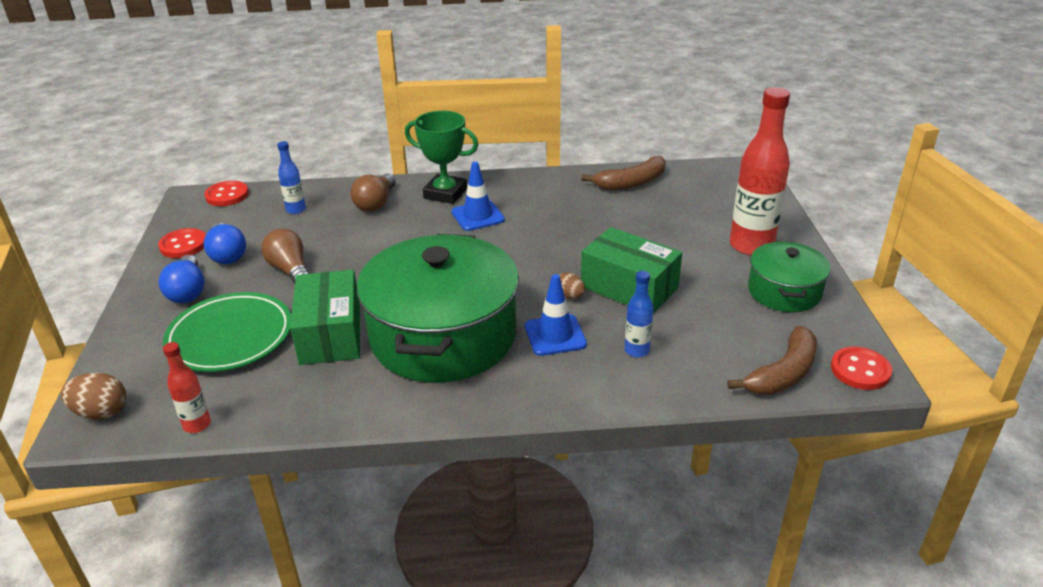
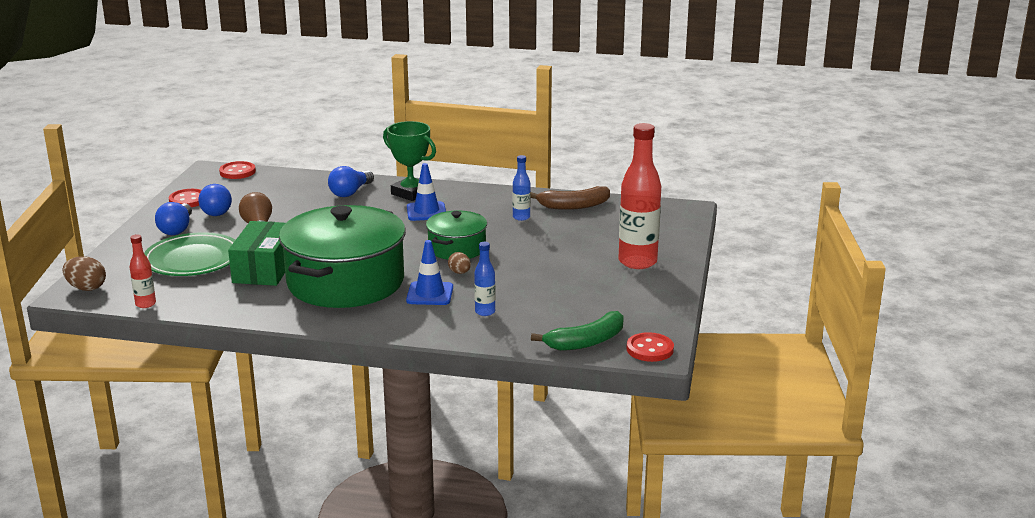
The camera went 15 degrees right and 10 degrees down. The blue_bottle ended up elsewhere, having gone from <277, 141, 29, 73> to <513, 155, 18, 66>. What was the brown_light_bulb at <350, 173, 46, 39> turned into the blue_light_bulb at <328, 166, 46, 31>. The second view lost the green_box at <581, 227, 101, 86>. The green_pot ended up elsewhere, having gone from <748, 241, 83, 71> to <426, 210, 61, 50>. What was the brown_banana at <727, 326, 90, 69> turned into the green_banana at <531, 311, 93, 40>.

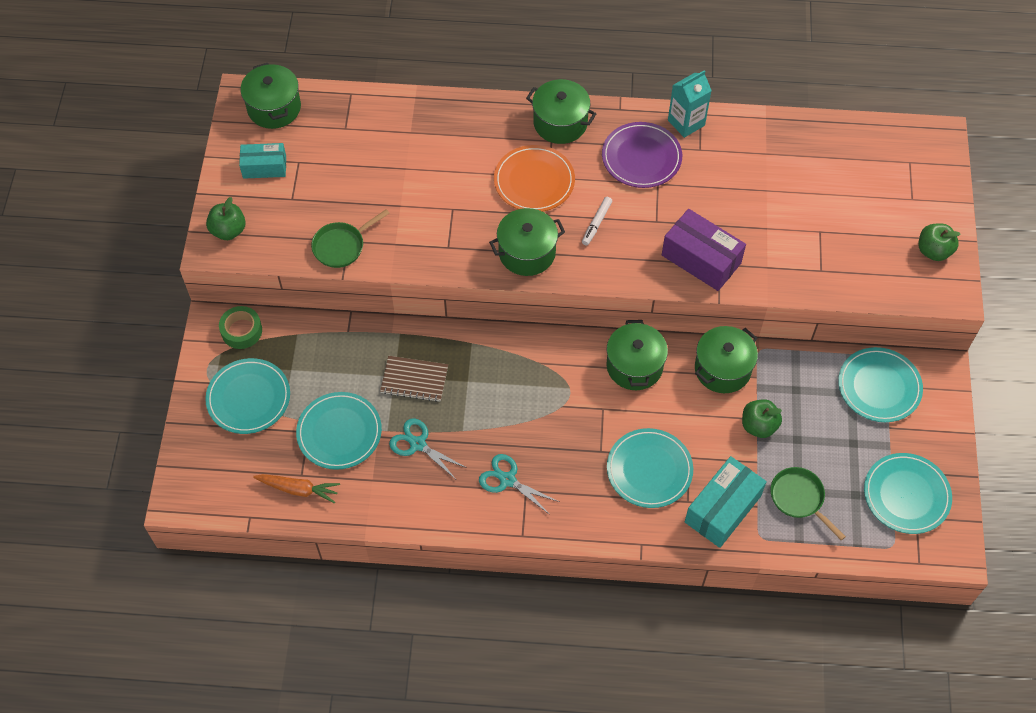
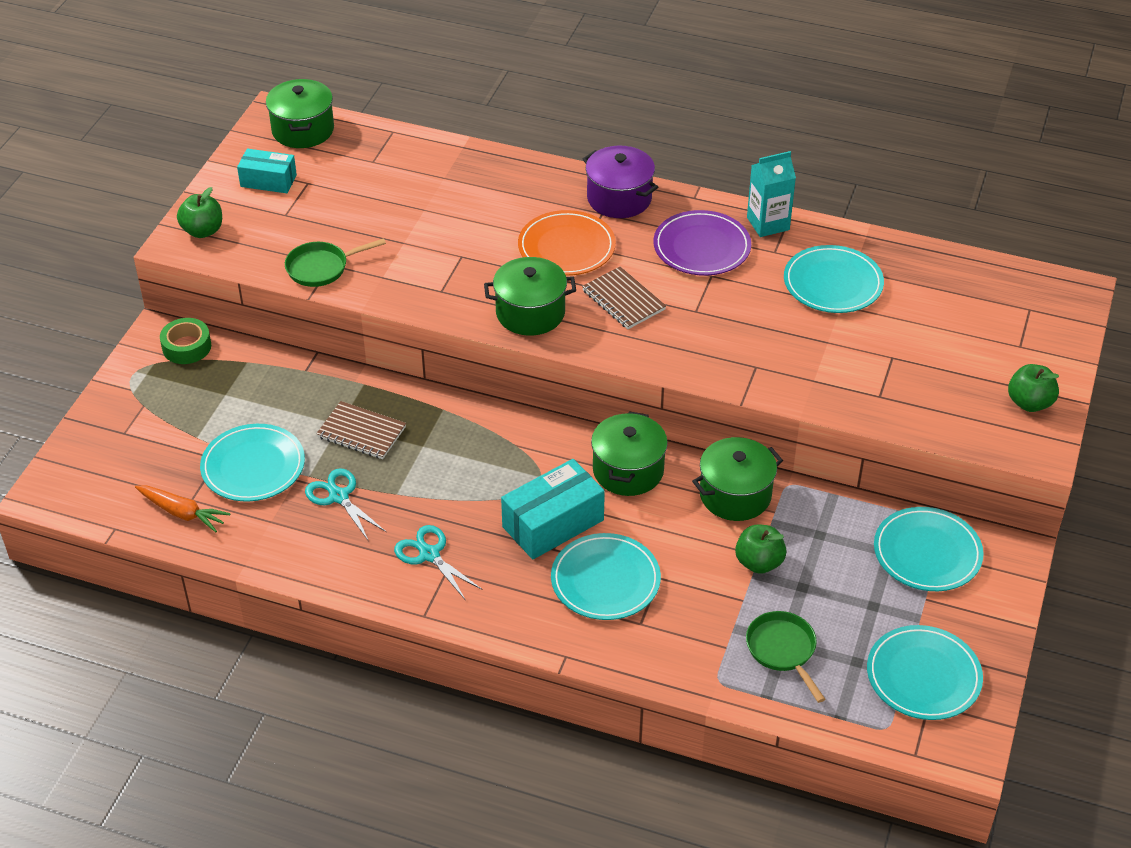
The camera went 15 degrees right and 15 degrees down. What was the green_pot at <526, 79, 70, 65> turned into the purple_pot at <583, 146, 75, 72>. Where the white_marker stood at <582, 197, 30, 48>, the brown_notebook came to stand at <582, 267, 84, 62>. The second view lost the purple_box at <662, 209, 84, 82>. The turquoise_plate ended up elsewhere, having gone from <205, 358, 85, 76> to <784, 245, 100, 68>. The turquoise_box ended up elsewhere, having gone from <685, 456, 82, 92> to <501, 459, 104, 101>.

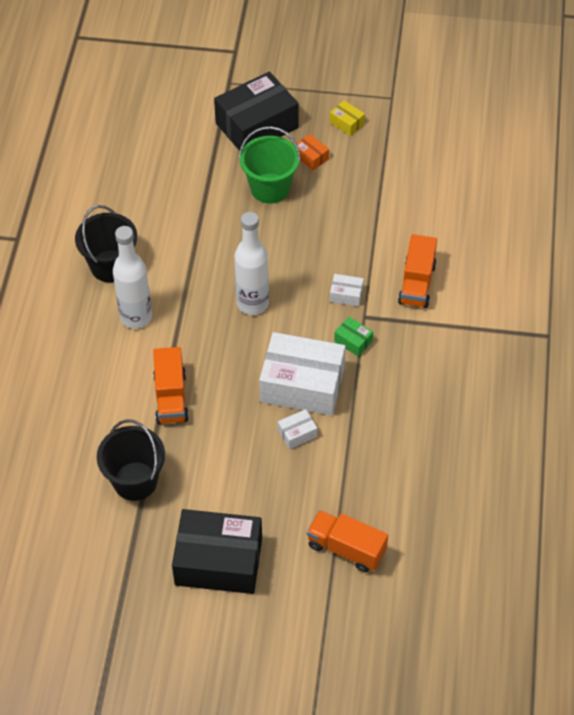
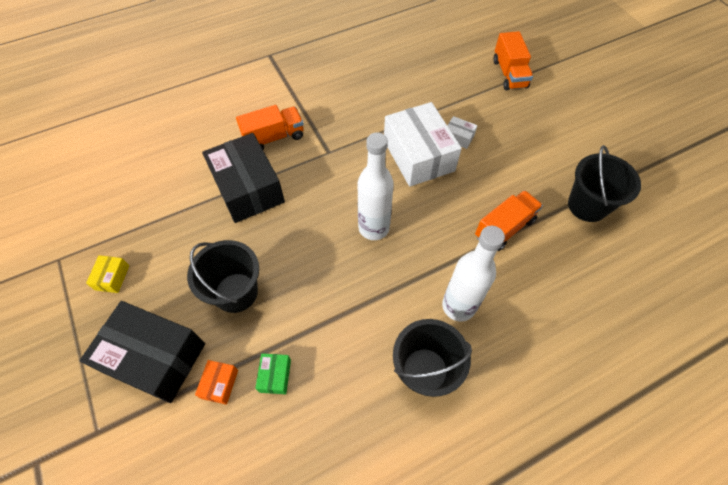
The camera went 125 degrees left and 5 degrees up. What was the green_bucket at <239, 126, 62, 78> turned into the black_bucket at <187, 240, 72, 73>. The orange_box ended up elsewhere, having gone from <294, 134, 35, 37> to <195, 360, 43, 45>. The second view lost the white_box at <330, 274, 34, 33>. The green_box ended up elsewhere, having gone from <334, 317, 39, 40> to <255, 353, 36, 41>. The black_box ended up elsewhere, having gone from <172, 509, 90, 85> to <202, 133, 83, 90>.

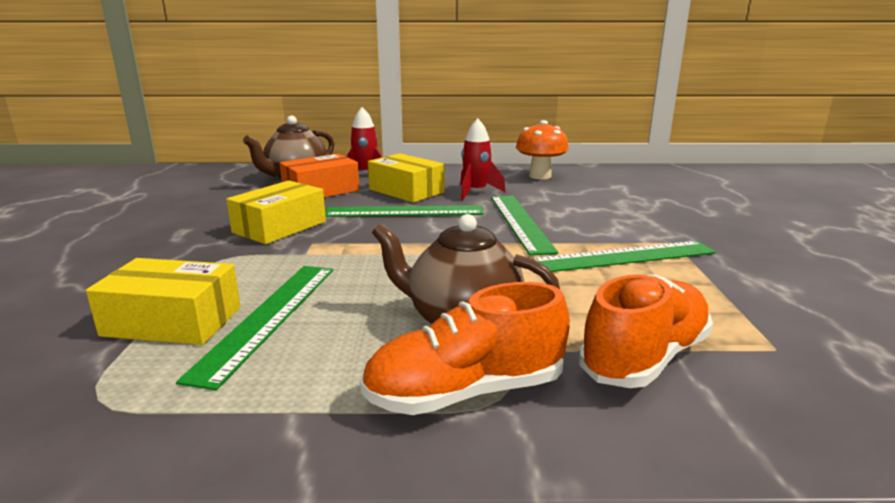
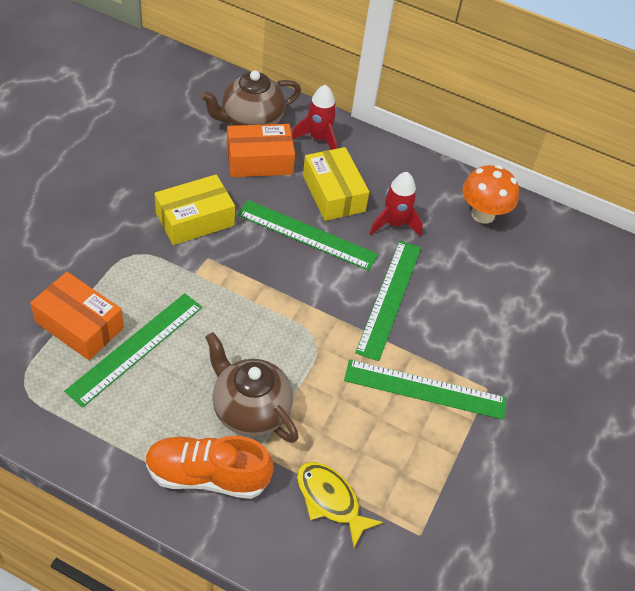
The camera went 20 degrees right and 30 degrees up. What was the yellow_box at <86, 258, 155, 87> turned into the orange_box at <30, 272, 94, 88>. Where the orange_shoe stood at <578, 275, 135, 113>, the yellow_fish came to stand at <297, 462, 86, 85>.

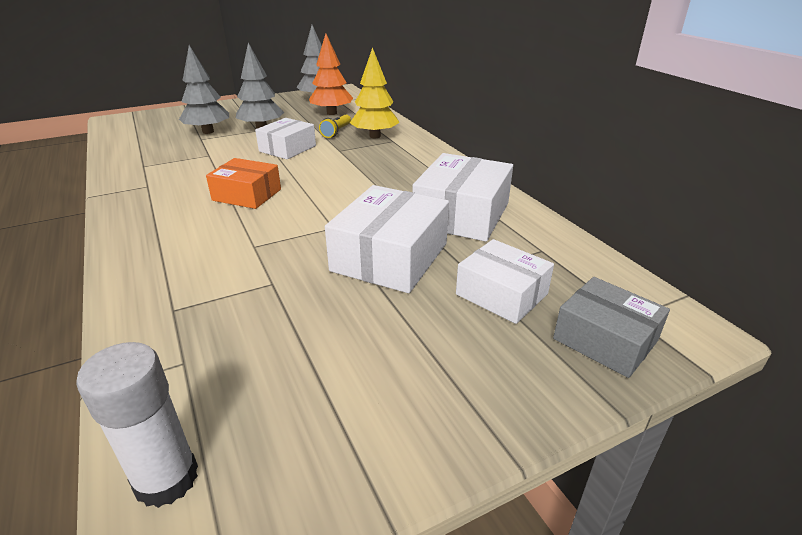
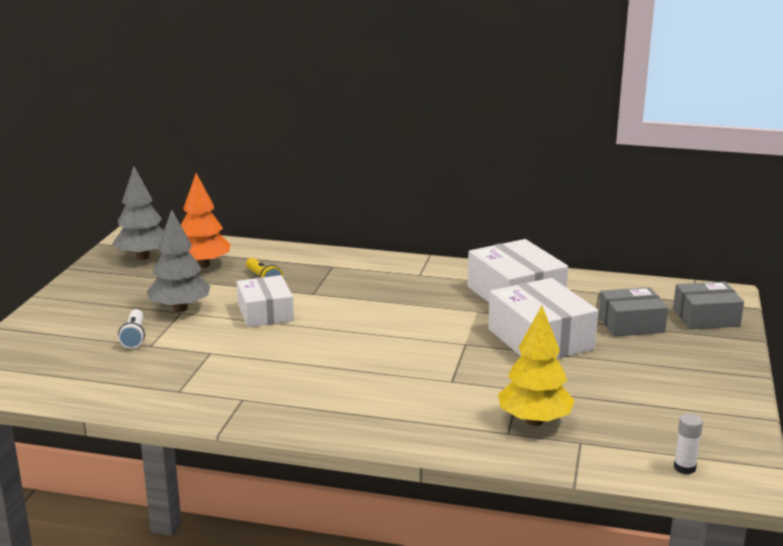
The camera went 50 degrees left and 10 degrees down. Where the grey_tree stood at <179, 45, 50, 89>, the white_flashlight came to stand at <118, 309, 27, 40>. The yellow_tree ended up elsewhere, having gone from <350, 47, 50, 91> to <498, 306, 77, 120>. The second view lost the orange_box at <206, 158, 75, 51>. What was the white_box at <456, 239, 98, 85> turned into the grey_box at <598, 287, 70, 50>. The size of the white_glue_stick at <76, 342, 122, 166> changed by a factor of 0.56.

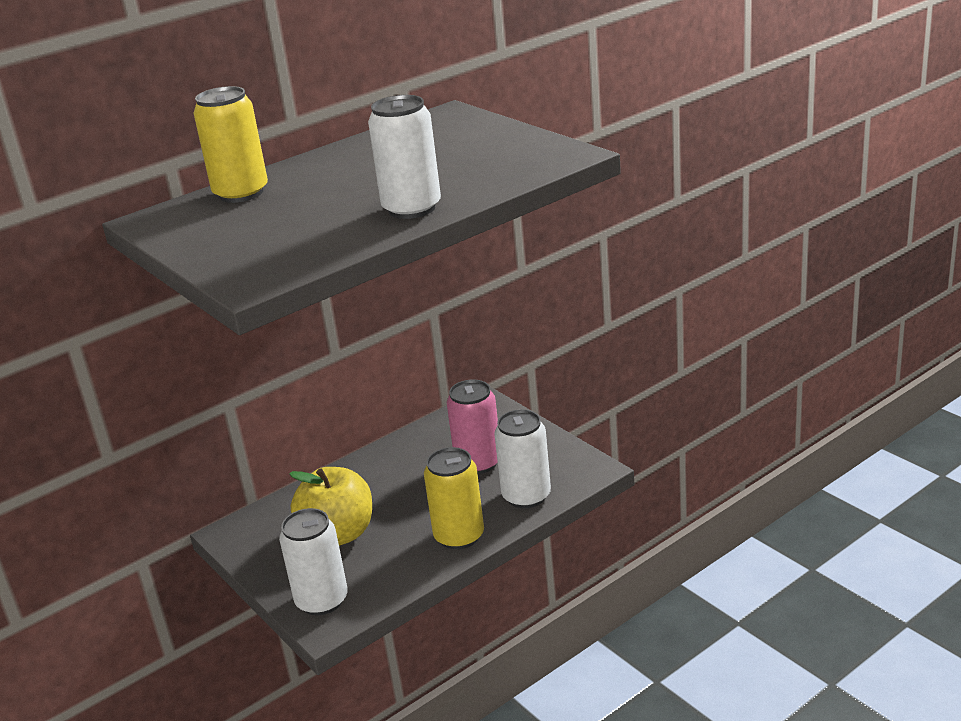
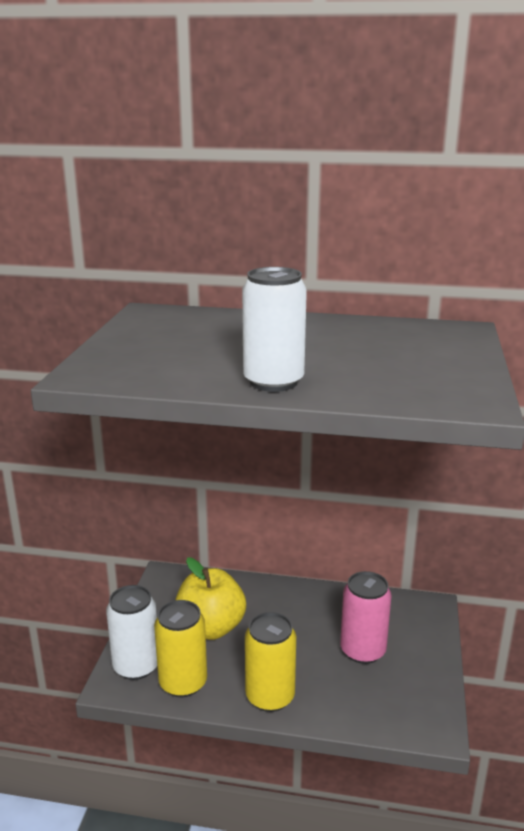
The camera went 45 degrees right and 5 degrees down. The yellow_can ended up elsewhere, having gone from <193, 86, 75, 117> to <154, 600, 53, 97>. The second view lost the white_can at <494, 410, 57, 98>.

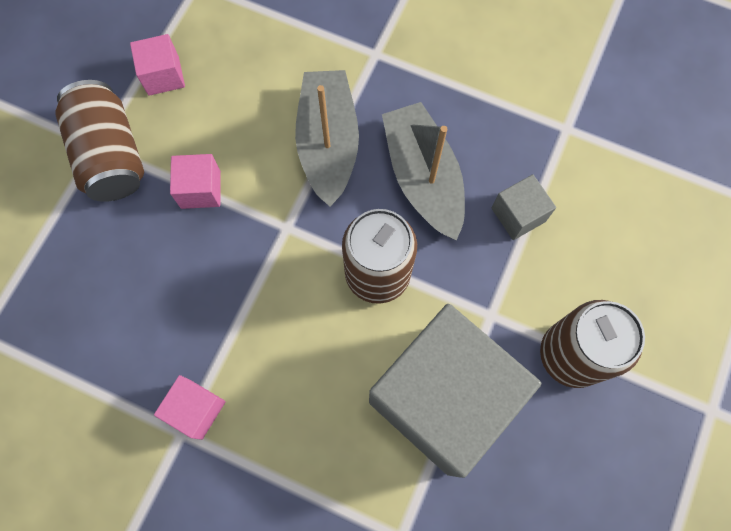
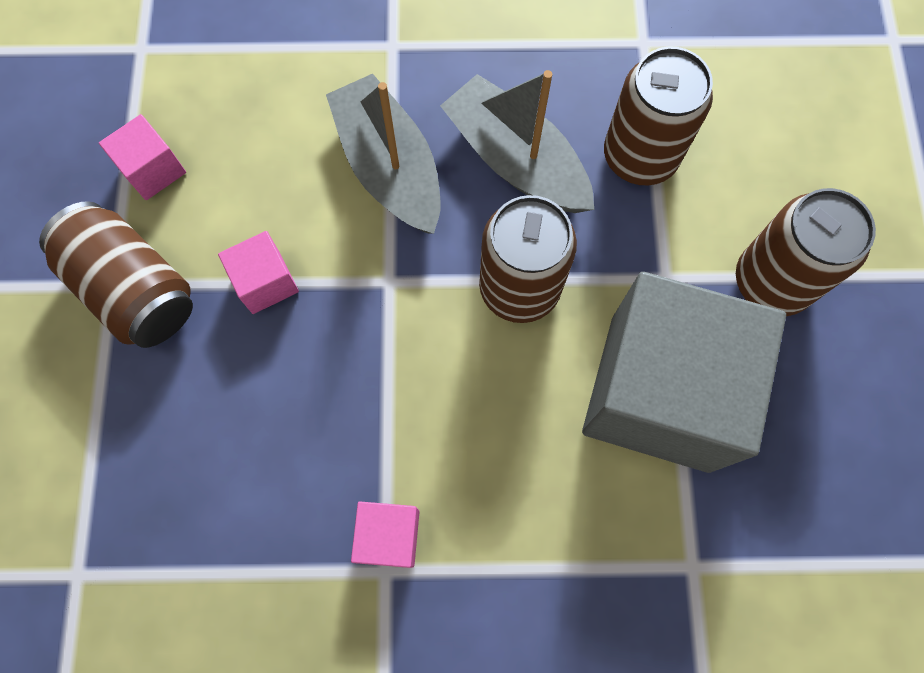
The camera went 25 degrees left and 0 degrees up. Where the grey_cube stood at <492, 174, 64, 66>, the brown_can came to stand at <604, 46, 109, 139>.

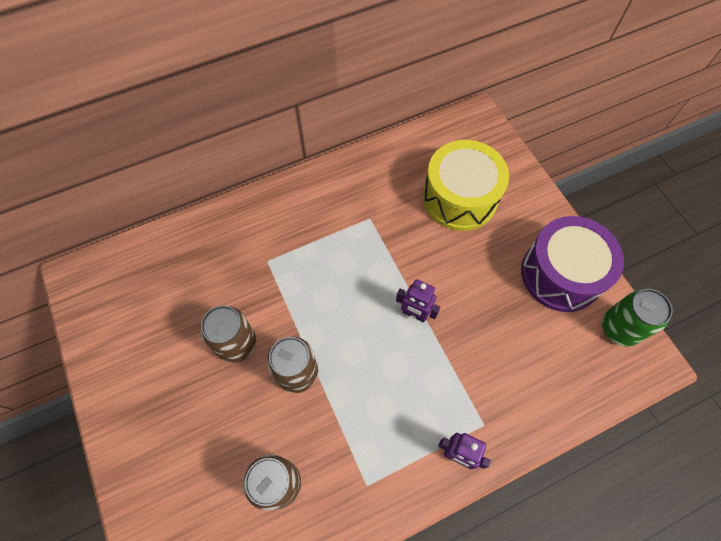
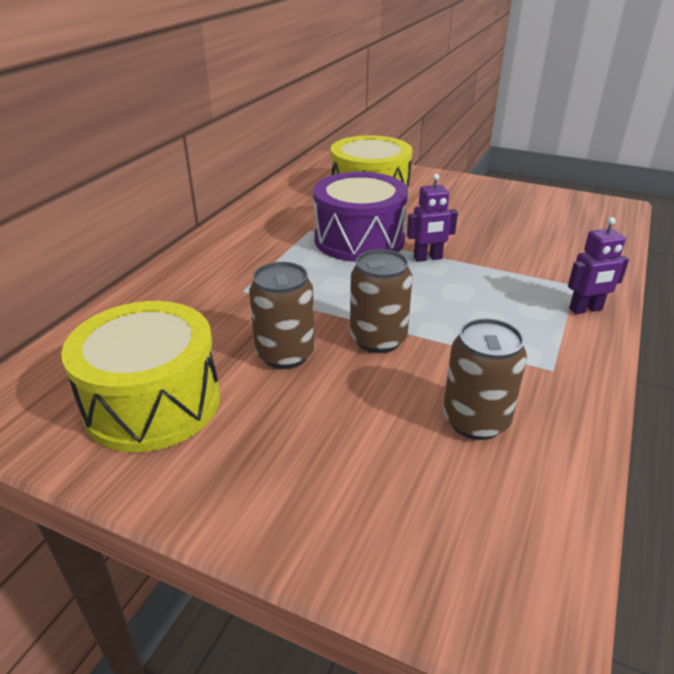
The camera went 40 degrees left and 30 degrees down. The purple_drum ended up elsewhere, having gone from <521, 216, 103, 96> to <313, 172, 96, 90>. The second view lost the green_can at <602, 289, 71, 57>. The second view gained the yellow_drum at <61, 301, 159, 151>.

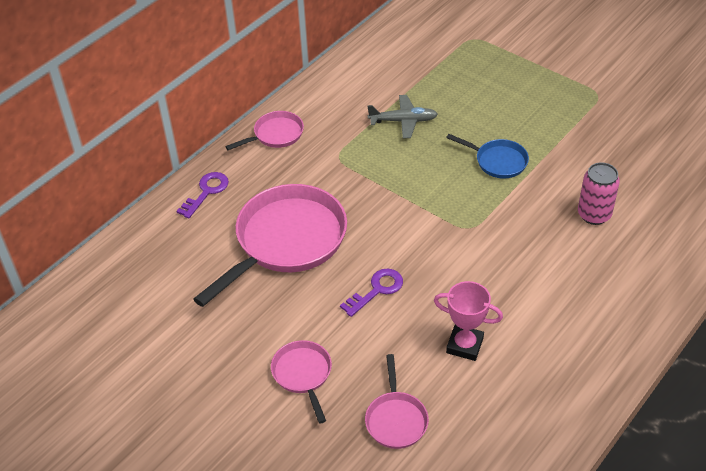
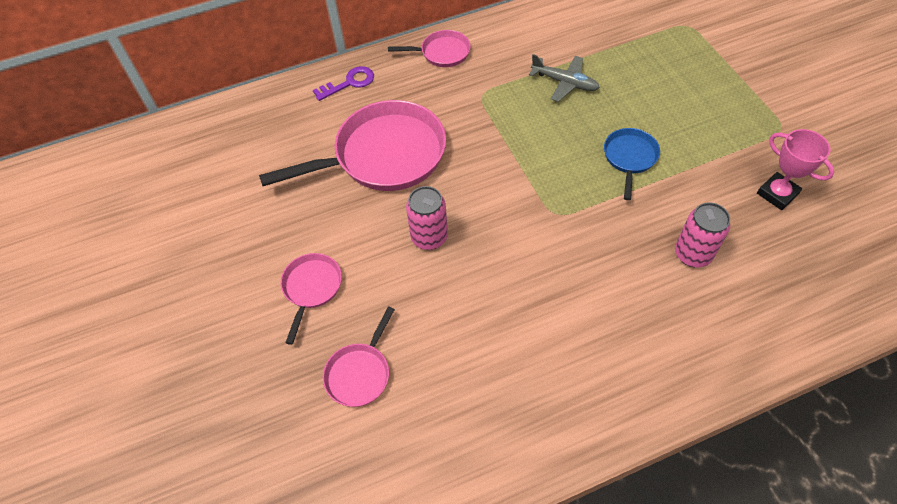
The camera went 30 degrees right and 10 degrees up. The blue_pan at <446, 134, 83, 44> ended up facing another way, 135 degrees counterclockwise from before. Where the purple_key stood at <340, 269, 63, 48>, the pink_can came to stand at <406, 186, 42, 64>. The pink_trophy ended up elsewhere, having gone from <434, 281, 69, 80> to <757, 129, 77, 81>.

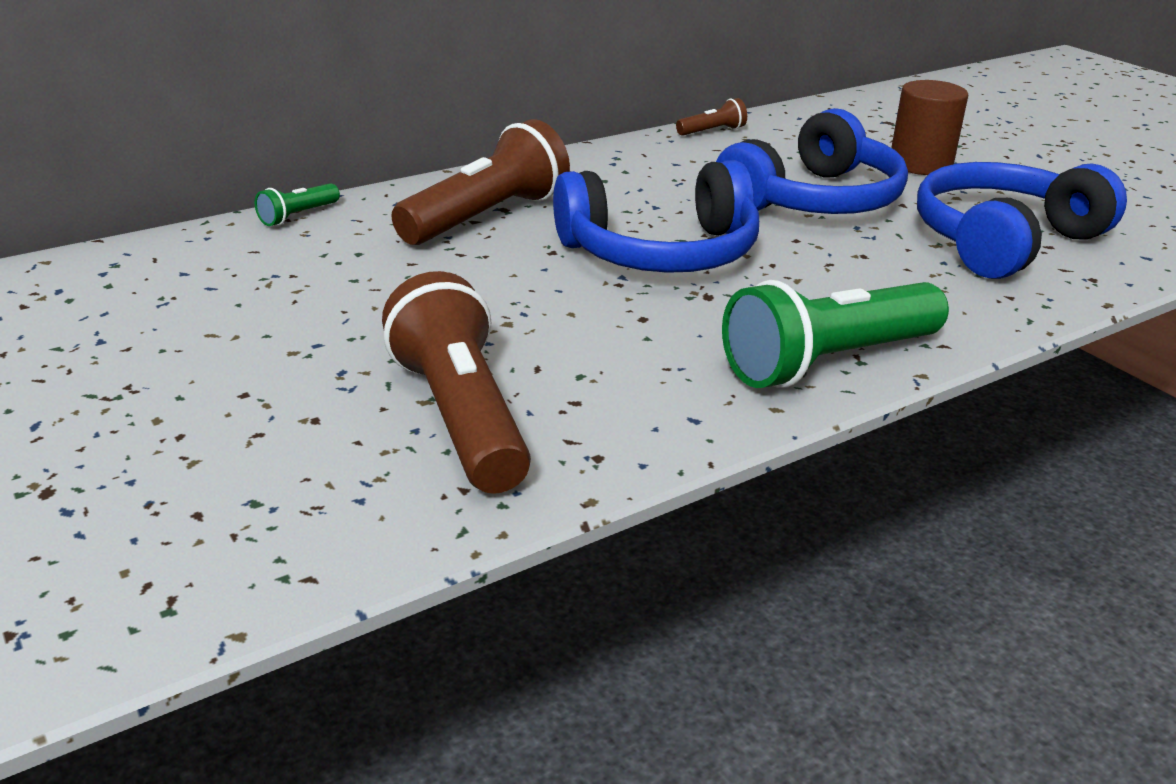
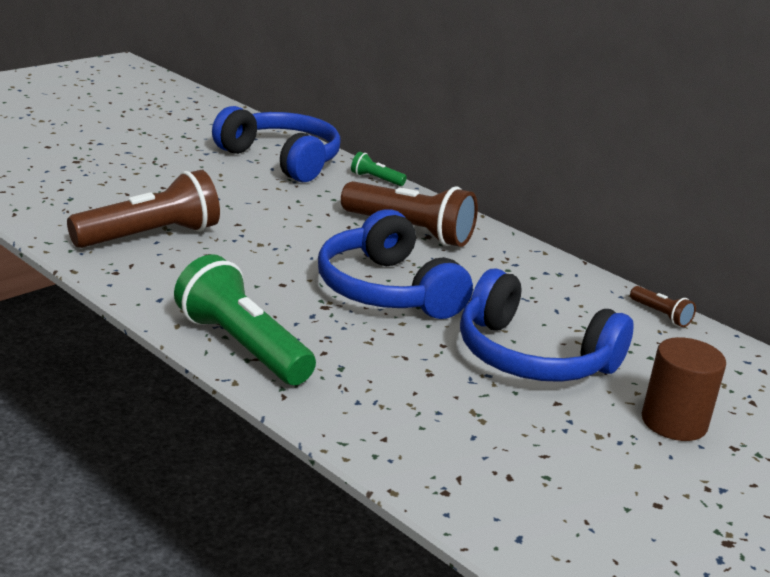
The camera went 75 degrees right and 5 degrees down. The blue_headphones ended up elsewhere, having gone from <917, 162, 210, 117> to <212, 106, 129, 76>.

